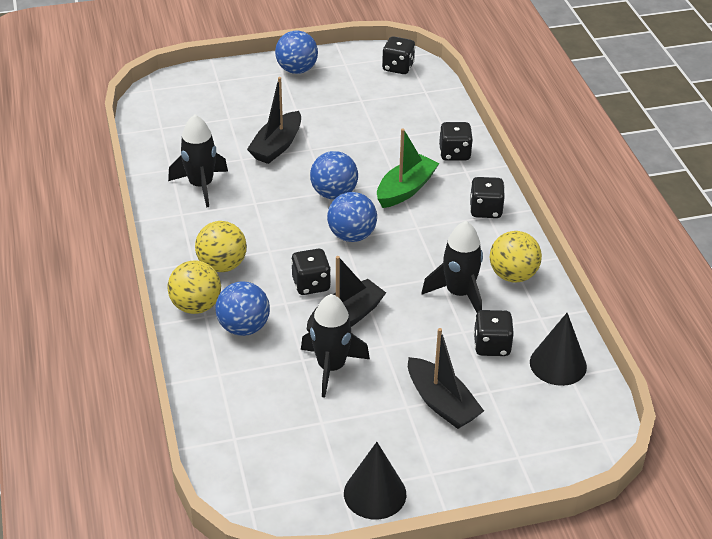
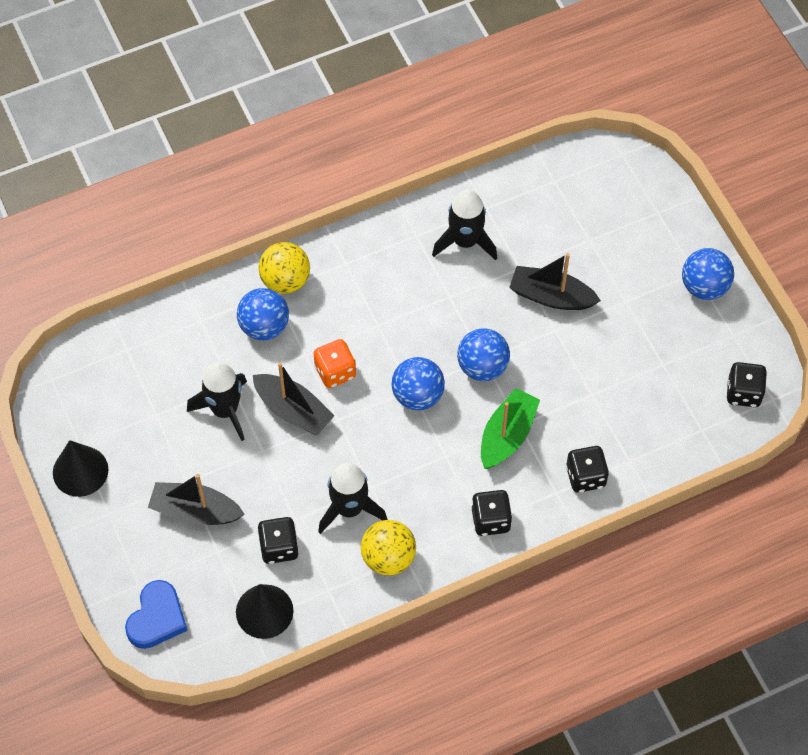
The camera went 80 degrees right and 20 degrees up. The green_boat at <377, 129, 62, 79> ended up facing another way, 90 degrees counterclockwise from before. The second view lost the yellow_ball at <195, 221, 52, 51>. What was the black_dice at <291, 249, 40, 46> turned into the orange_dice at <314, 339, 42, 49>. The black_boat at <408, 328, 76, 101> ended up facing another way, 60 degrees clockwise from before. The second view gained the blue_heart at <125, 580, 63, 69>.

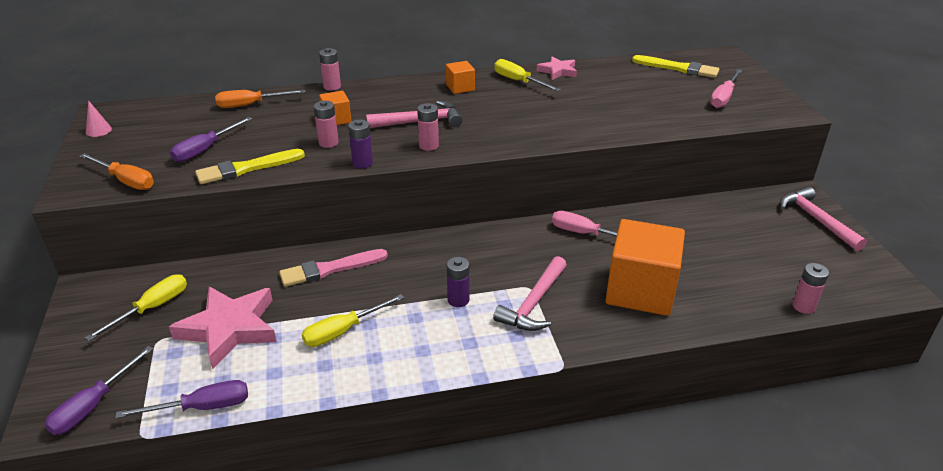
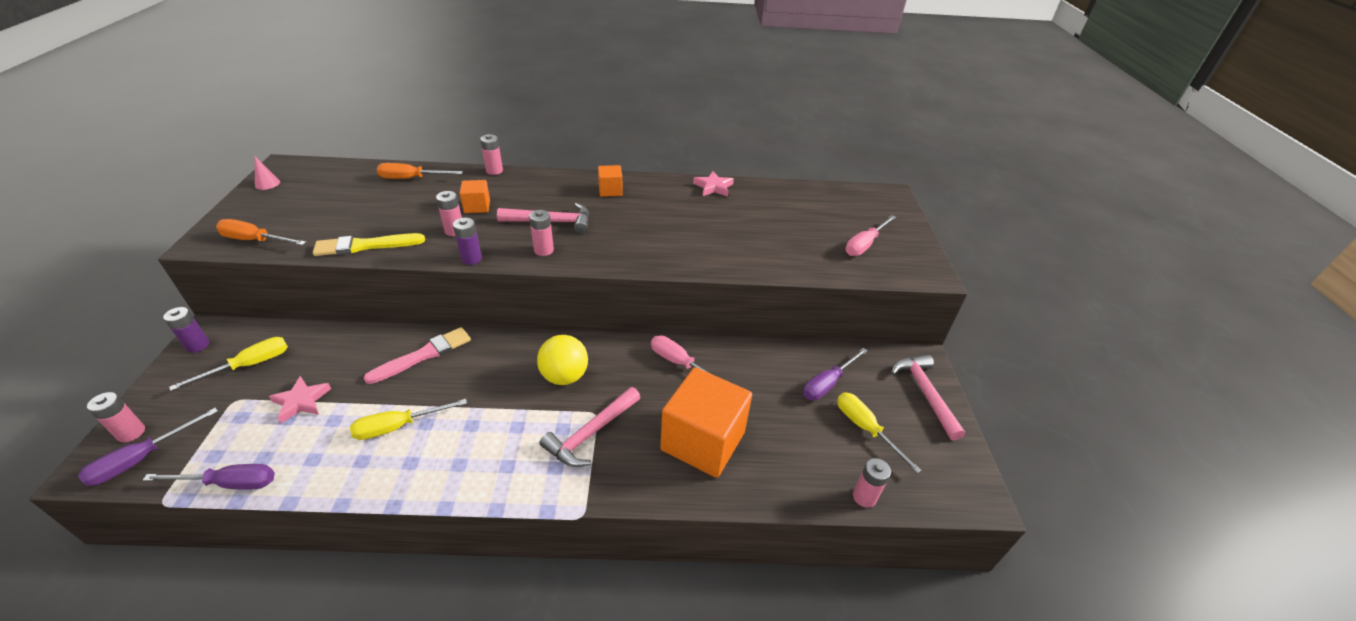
The camera went 10 degrees right and 5 degrees up. The second view lost the yellow_brush at <632, 55, 87, 23>. The yellow_screwdriver ended up elsewhere, having gone from <494, 59, 67, 33> to <837, 392, 85, 81>. The purple_screwdriver ended up elsewhere, having gone from <170, 117, 82, 45> to <803, 348, 65, 53>. The orange_screwdriver at <80, 153, 74, 37> ended up facing another way, 150 degrees clockwise from before. The pink_brush at <279, 249, 109, 38> ended up facing another way, 150 degrees clockwise from before. The purple_battery ended up elsewhere, having gone from <447, 257, 23, 50> to <163, 307, 46, 46>. The size of the pink_star at <169, 286, 108, 83> changed by a factor of 0.55. The second view gained the yellow_ball at <537, 335, 51, 50>. The second view gained the pink_battery at <87, 392, 58, 50>.

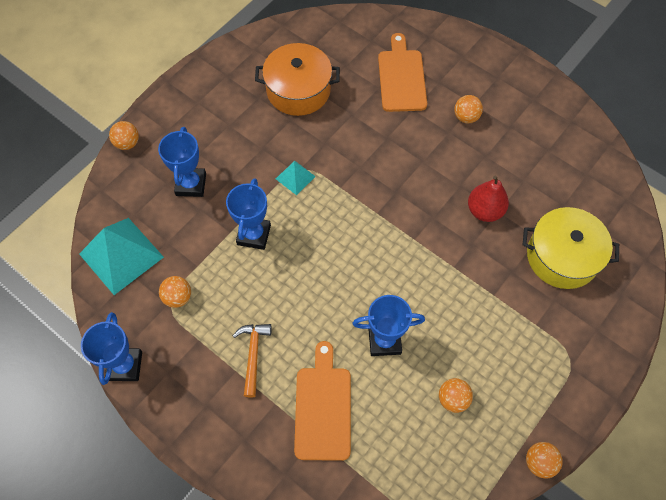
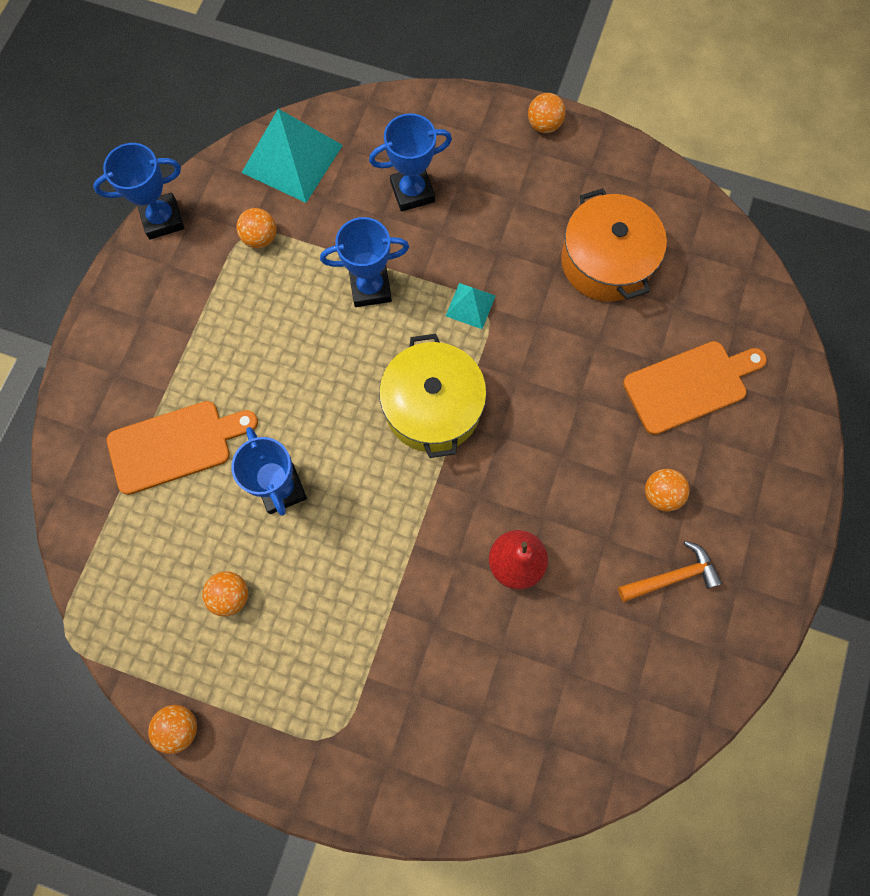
The camera went 70 degrees right and 10 degrees up. The orange_ball ended up elsewhere, having gone from <109, 121, 30, 29> to <528, 93, 38, 40>. The yellow_pot ended up elsewhere, having gone from <522, 207, 97, 82> to <379, 334, 108, 124>. The orange_hammer ended up elsewhere, having gone from <233, 324, 39, 74> to <618, 541, 104, 61>.

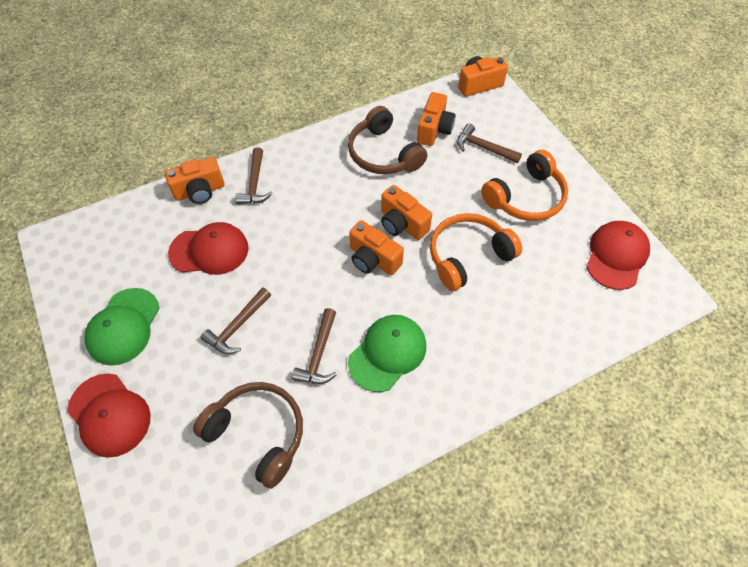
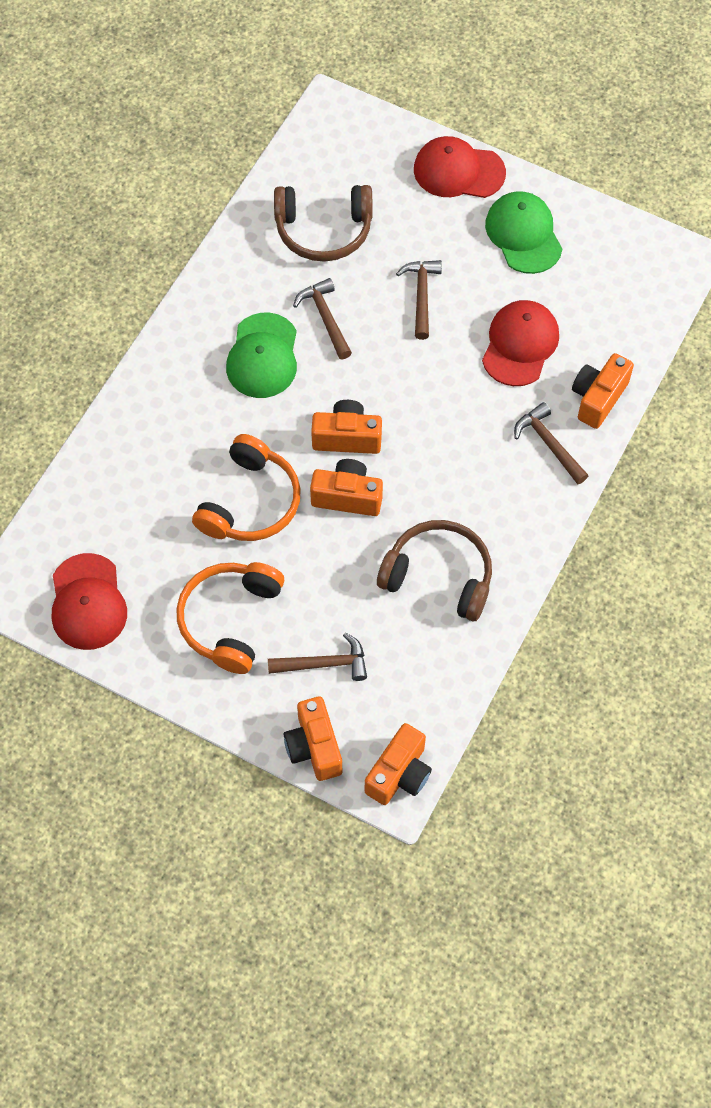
The camera went 145 degrees right and 5 degrees up. The orange_camera ended up elsewhere, having gone from <417, 92, 39, 54> to <284, 696, 58, 85>. The red_cap at <168, 222, 81, 53> ended up facing another way, 150 degrees clockwise from before.

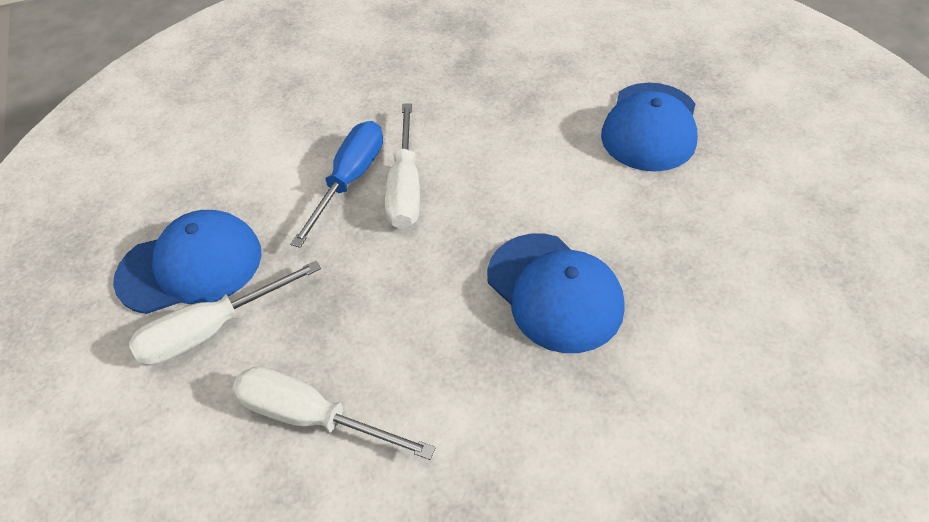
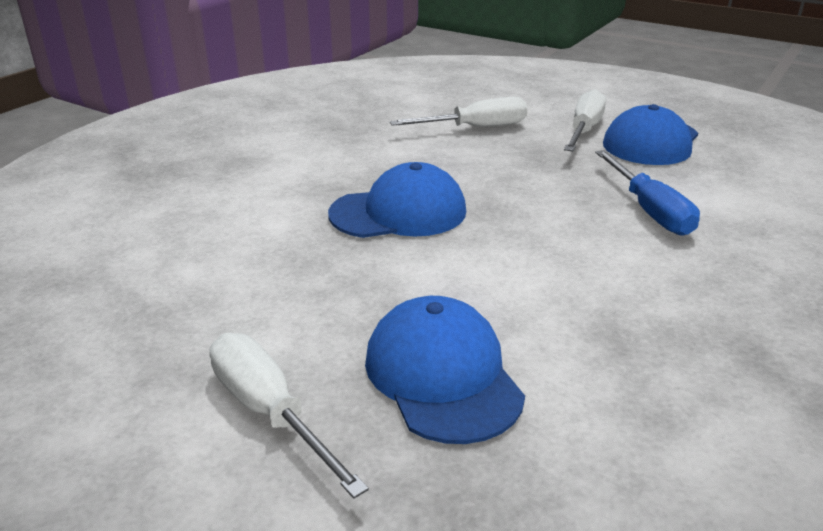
The camera went 140 degrees right and 20 degrees down. The white_screwdriver ended up elsewhere, having gone from <385, 103, 35, 126> to <209, 333, 160, 166>. The blue_cap at <487, 234, 138, 119> ended up facing another way, 150 degrees clockwise from before.

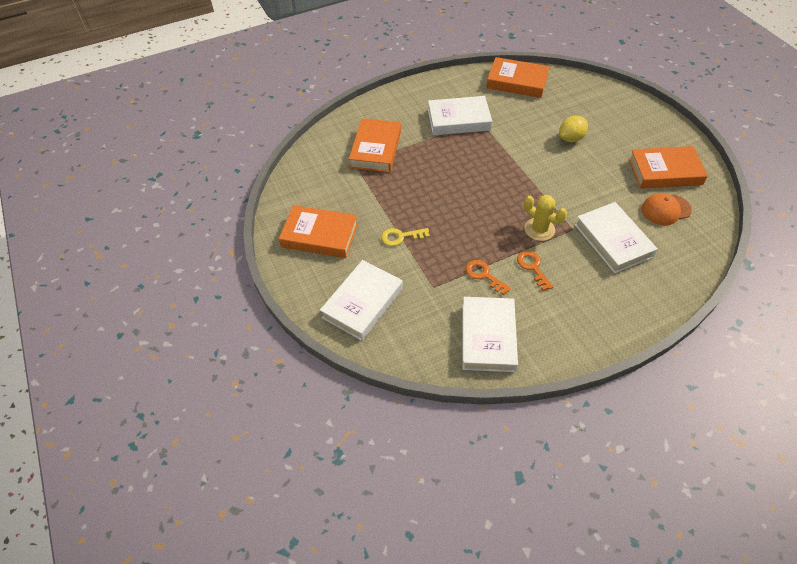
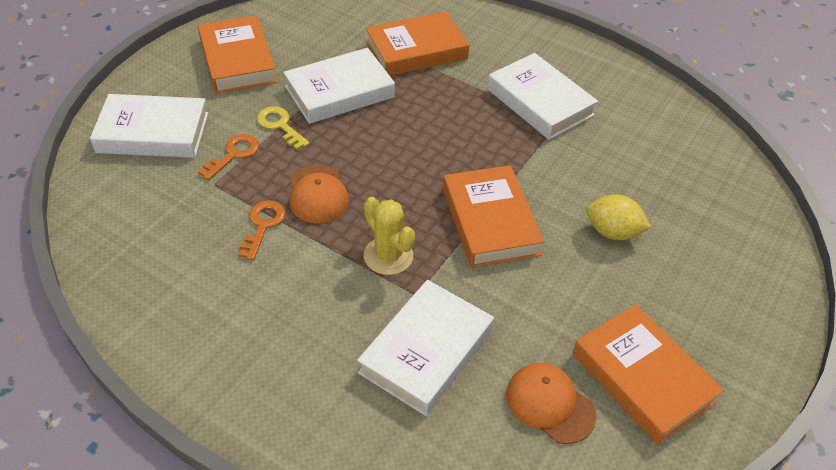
The camera went 55 degrees right and 5 degrees down. The orange_book ended up elsewhere, having gone from <486, 57, 64, 41> to <443, 165, 101, 103>. The yellow_cactus at <524, 195, 43, 46> ended up facing another way, 45 degrees counterclockwise from before. The orange_key ended up elsewhere, having gone from <517, 251, 36, 40> to <197, 134, 62, 46>. The white_book ended up elsewhere, having gone from <462, 297, 56, 75> to <283, 48, 112, 76>. The second view gained the orange_cap at <290, 165, 59, 59>.

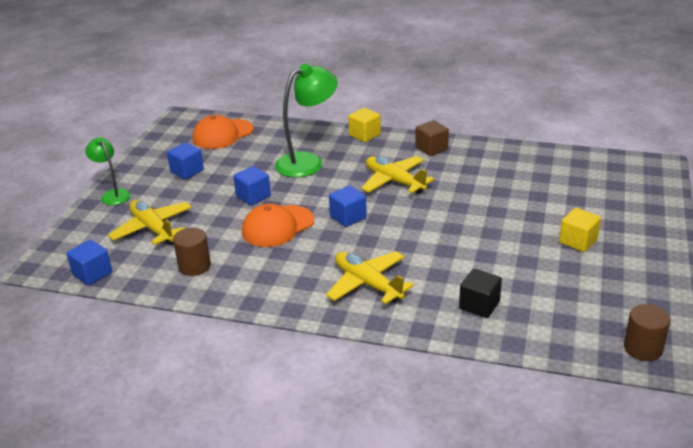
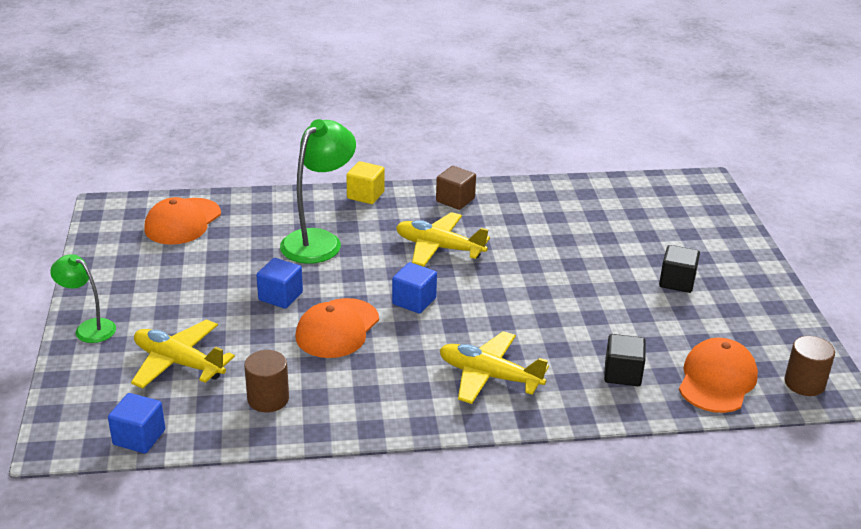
The camera went 25 degrees left and 0 degrees up. The second view lost the blue_cube at <167, 142, 37, 37>. What was the yellow_cube at <559, 208, 42, 44> turned into the black_cube at <659, 245, 41, 48>. The second view gained the orange_cap at <679, 338, 79, 75>.

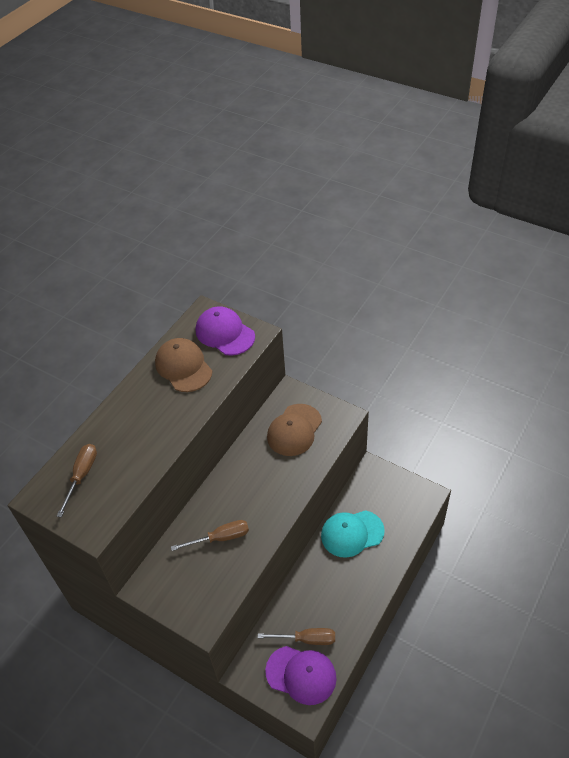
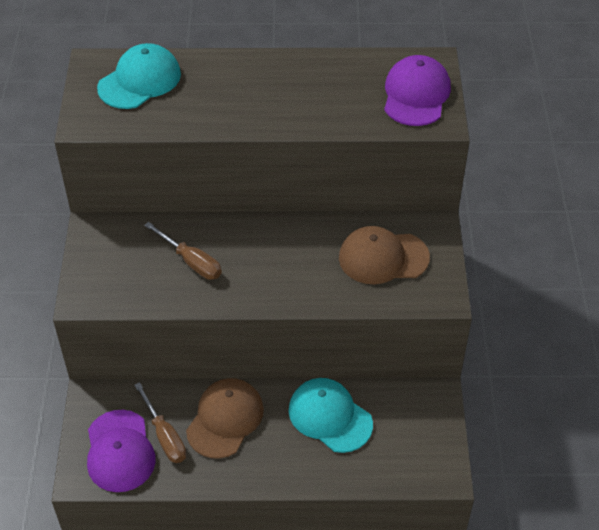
The camera went 55 degrees right and 0 degrees up. The brown_cap ended up elsewhere, having gone from <155, 338, 57, 54> to <186, 378, 78, 81>. Where the brown_screwdriver stood at <57, 444, 40, 73>, the turquoise_cap came to stand at <97, 43, 84, 66>.

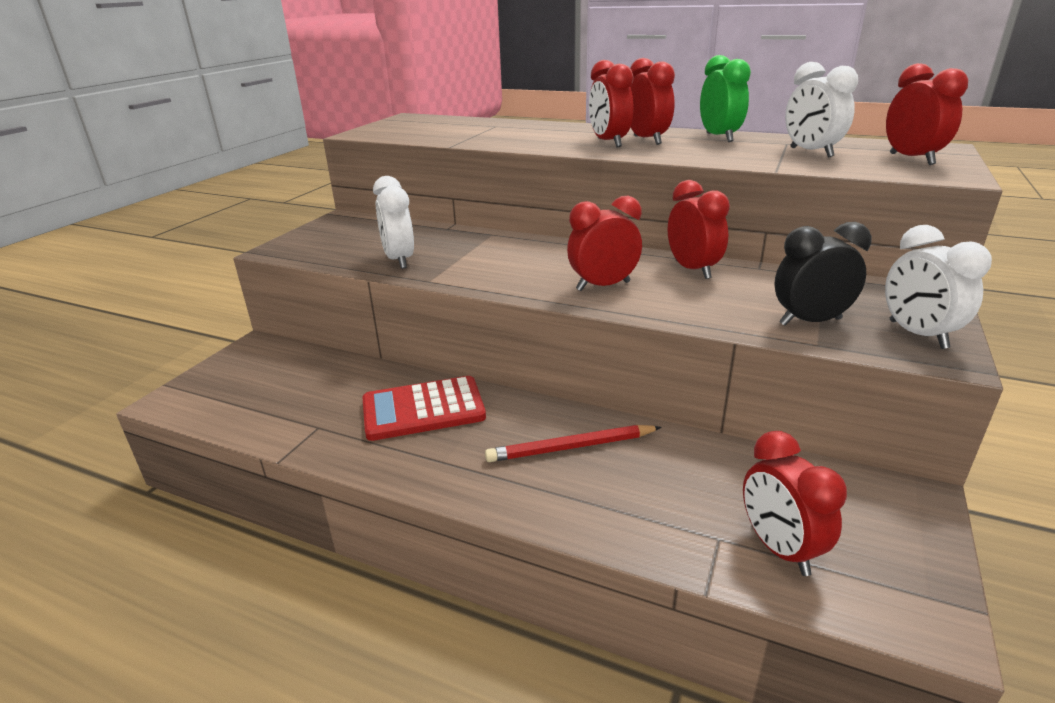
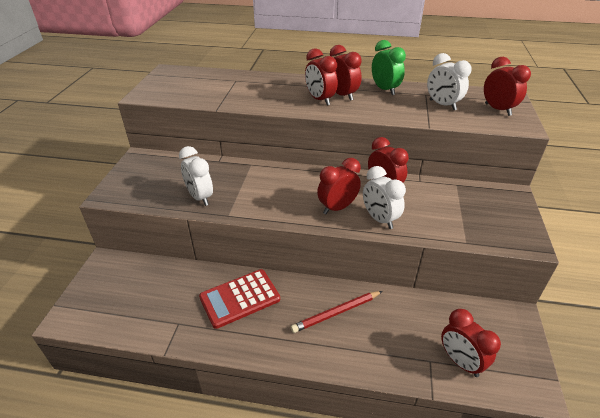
The camera went 15 degrees left and 10 degrees up. The second view lost the black_clock at <774, 222, 98, 104>. The white_clock ended up elsewhere, having gone from <885, 225, 107, 124> to <363, 166, 43, 63>.

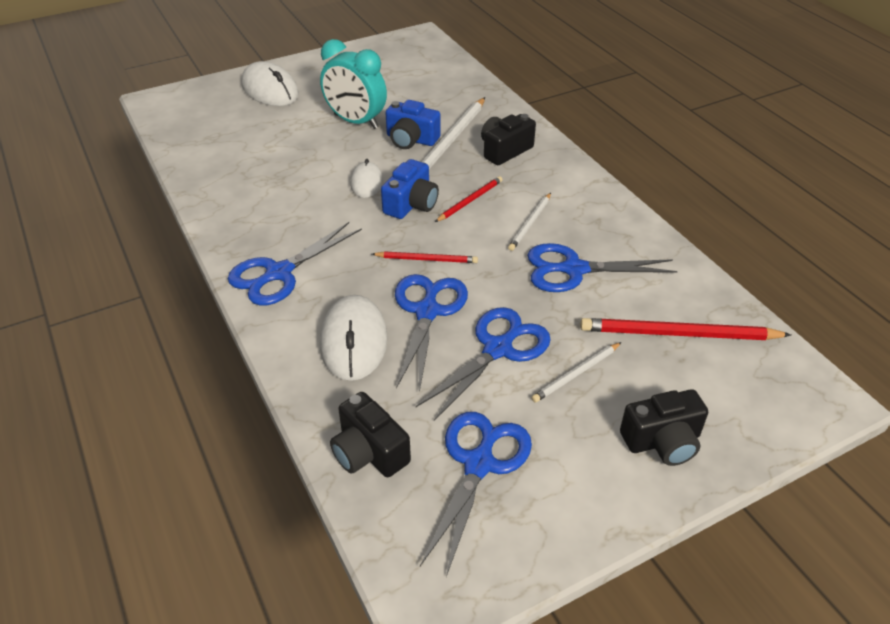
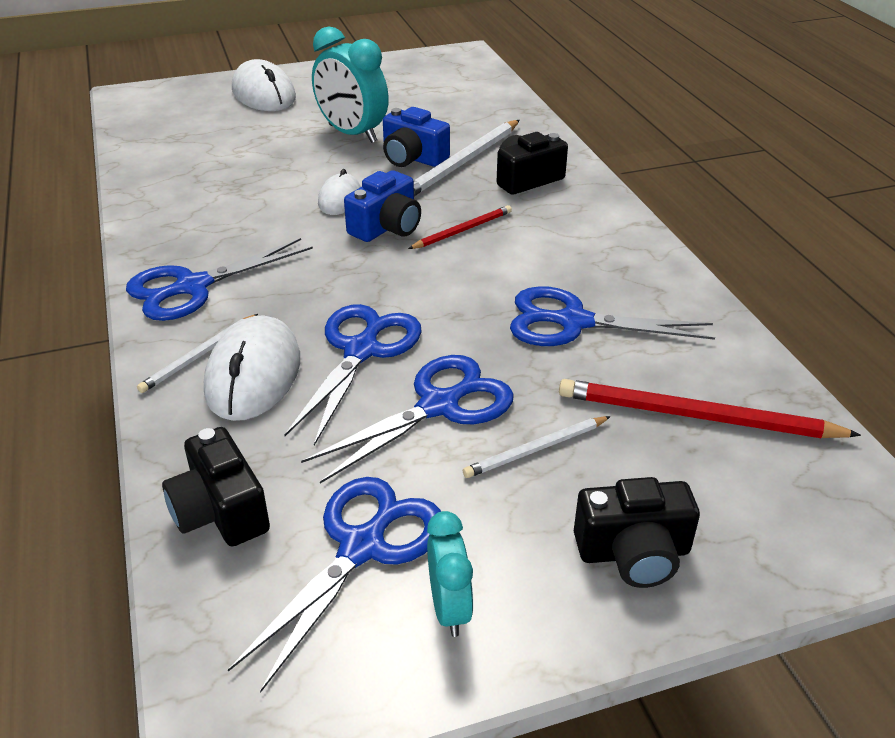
The camera went 10 degrees right and 5 degrees down. The white_pencil ended up elsewhere, having gone from <508, 193, 43, 58> to <137, 314, 121, 79>. The second view lost the red_pencil at <372, 251, 106, 12>. The second view gained the turquoise_clock at <427, 511, 47, 126>.

